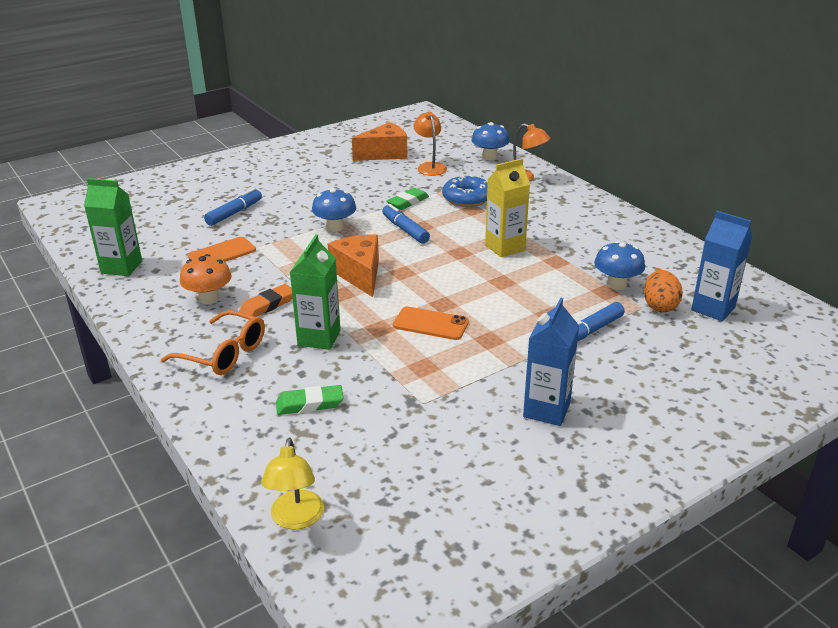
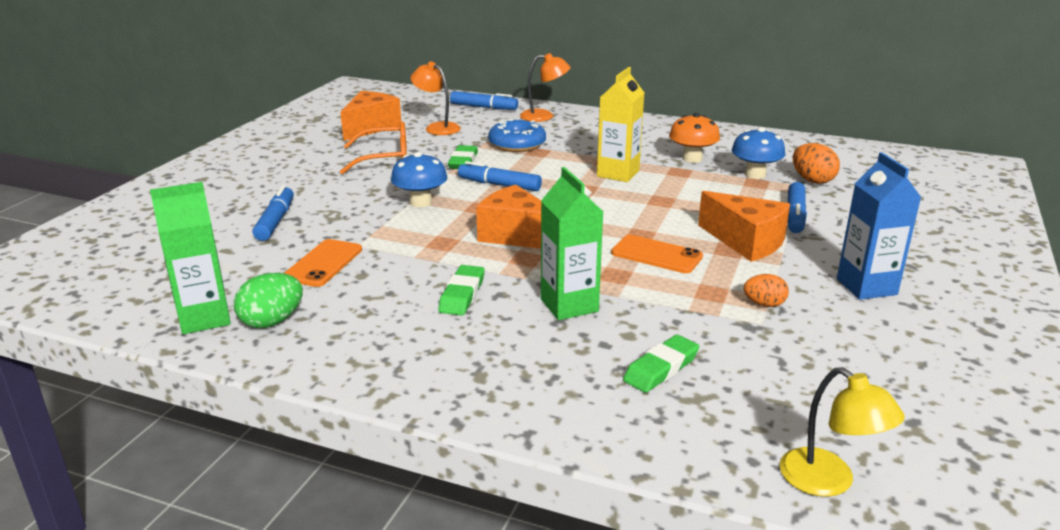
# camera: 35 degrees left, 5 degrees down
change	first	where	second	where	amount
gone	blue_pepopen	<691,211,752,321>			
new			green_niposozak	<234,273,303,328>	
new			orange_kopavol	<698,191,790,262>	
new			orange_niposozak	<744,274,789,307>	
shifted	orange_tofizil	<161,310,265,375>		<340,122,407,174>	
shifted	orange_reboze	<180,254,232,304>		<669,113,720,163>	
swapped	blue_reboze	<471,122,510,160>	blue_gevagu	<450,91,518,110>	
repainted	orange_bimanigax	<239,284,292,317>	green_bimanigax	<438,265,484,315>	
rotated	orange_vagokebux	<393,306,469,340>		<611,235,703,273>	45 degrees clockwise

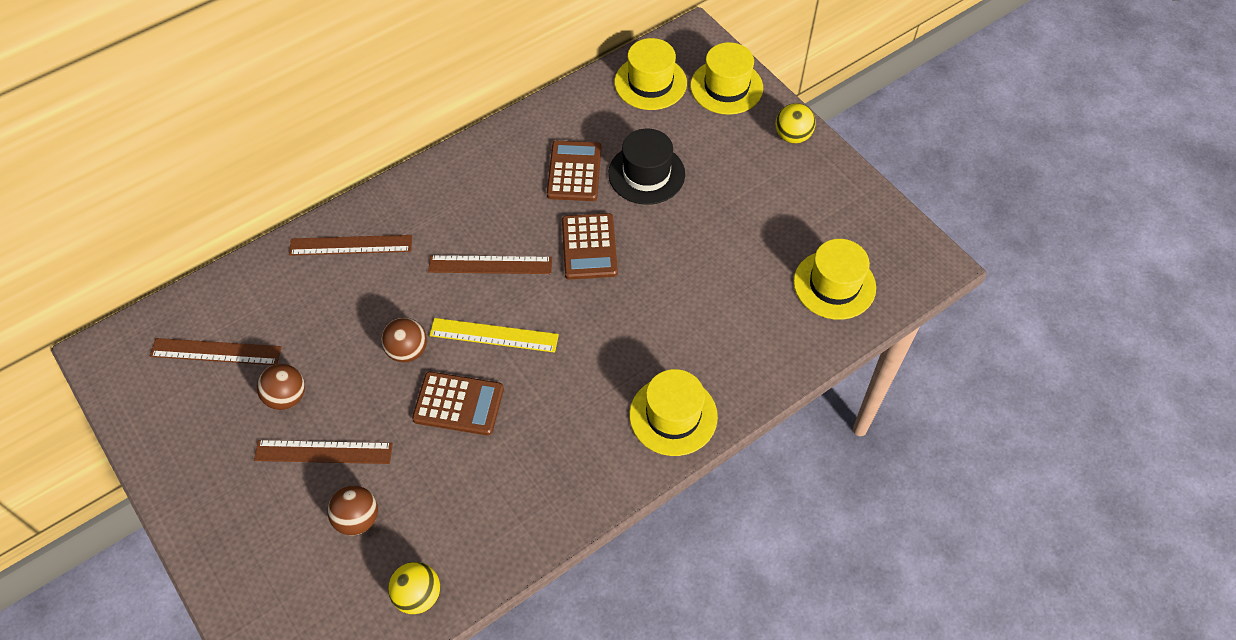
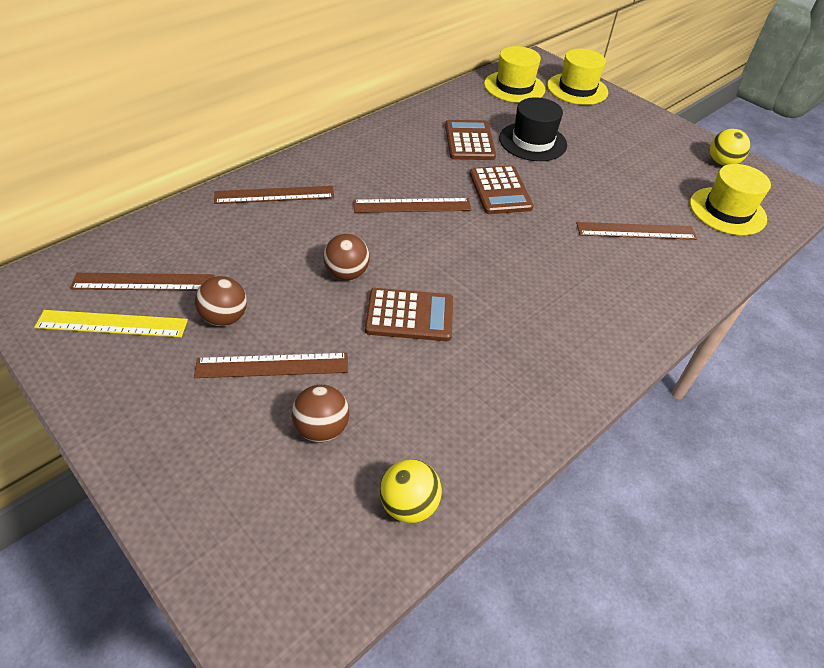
# camera: 10 degrees left, 10 degrees down
change	first	where	second	where	amount
gone	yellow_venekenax	<629,369,718,456>			
new			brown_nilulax	<576,222,697,240>	
shifted	yellow_nilulax	<429,318,559,353>		<34,310,188,337>	
shifted	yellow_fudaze	<776,103,816,143>		<710,129,750,166>	

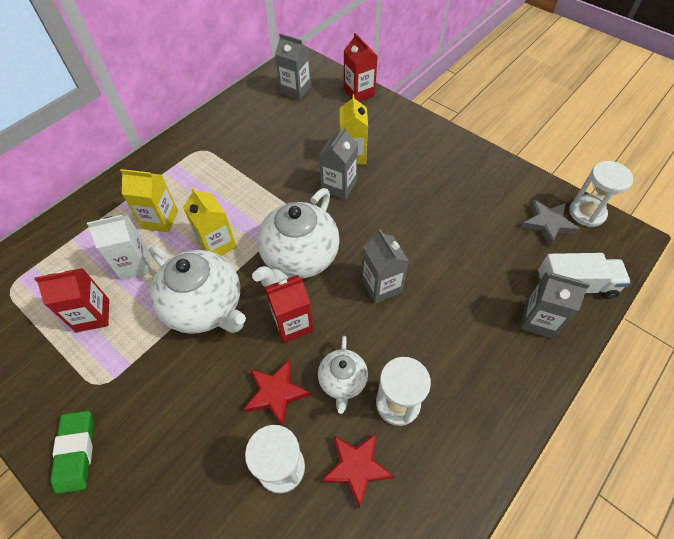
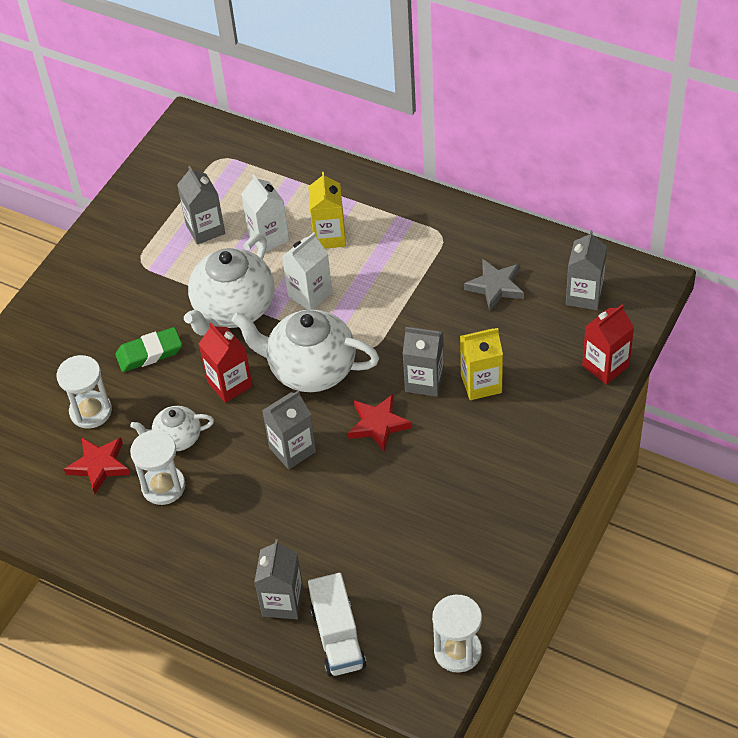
# camera: 80 degrees right, 5 degrees down
change	first	where	second	where	amount
shifted	green_bimanigax	<50,411,94,494>		<115,327,182,372>	
shifted	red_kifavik	<244,359,311,426>		<348,394,412,452>	
shifted	grey_kifavik	<521,199,580,246>		<464,259,524,311>	
repainted	red_pepopen	<34,268,109,332>	grey_pepopen	<177,166,225,245>	
repainted	yellow_pepopen	<183,187,237,256>	white_pepopen	<282,232,332,310>	

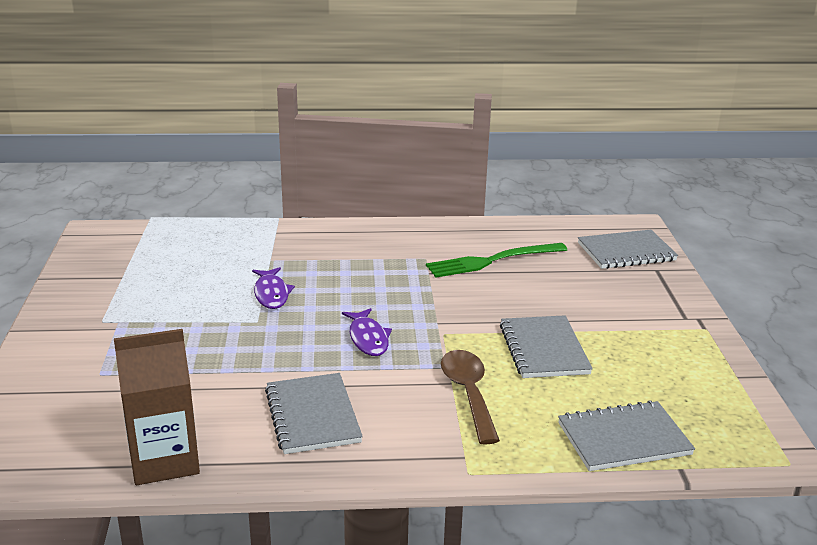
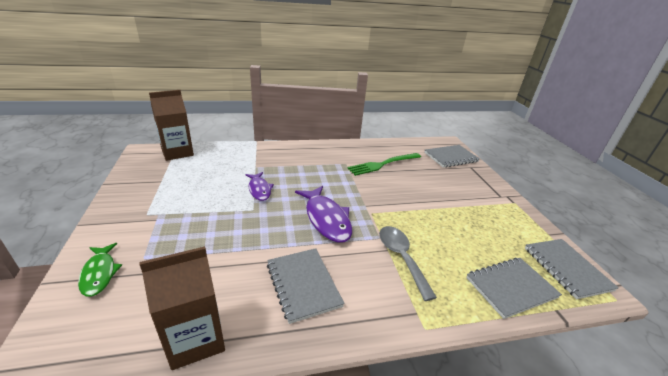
# camera: 10 degrees left, 5 degrees up
change	first	where	second	where	amount
new			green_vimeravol	<78,243,122,296>	
new			brown_pepopen	<149,90,194,161>	
shifted	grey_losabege	<500,315,593,378>		<525,239,619,299>	
repainted	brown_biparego	<441,350,500,445>	grey_biparego	<379,226,437,301>	
scaled	purple_vimeravol	<342,308,392,356>		<295,186,352,243>	x1.64

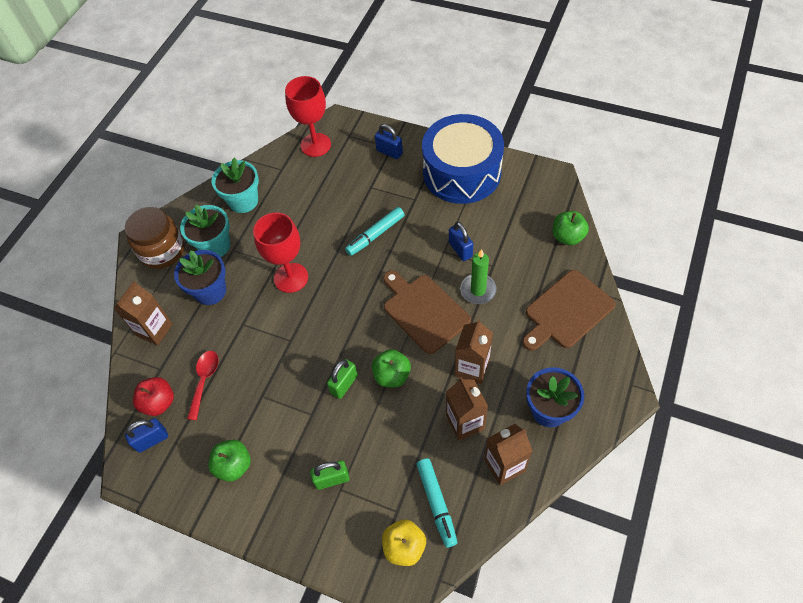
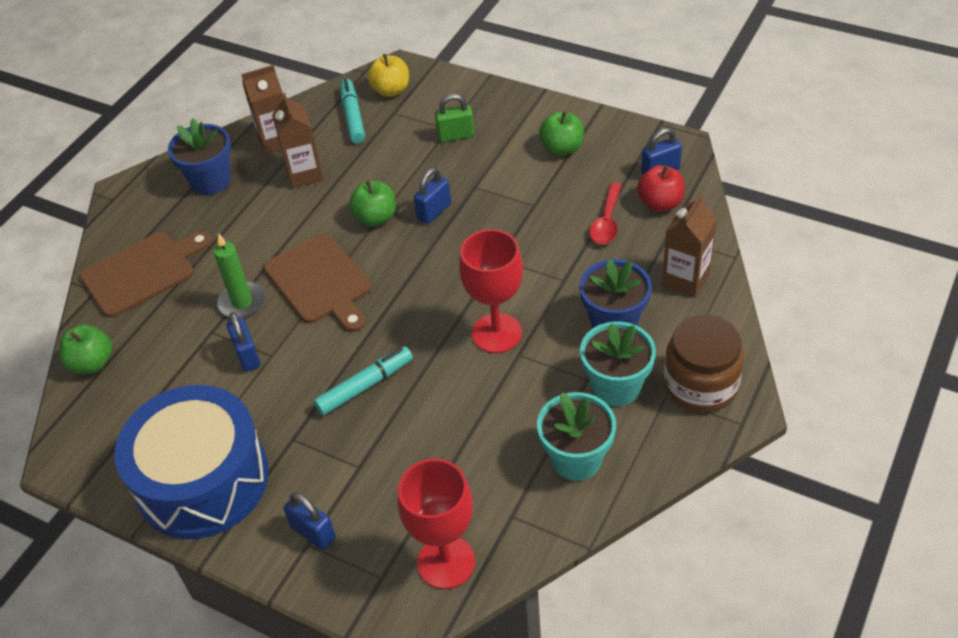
# camera: 175 degrees left, 10 degrees down
change	first	where	second	where	amount
gone	brown_pepopen	<455,319,493,384>			
repainted	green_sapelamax	<327,359,358,399>	blue_sapelamax	<414,168,451,224>	

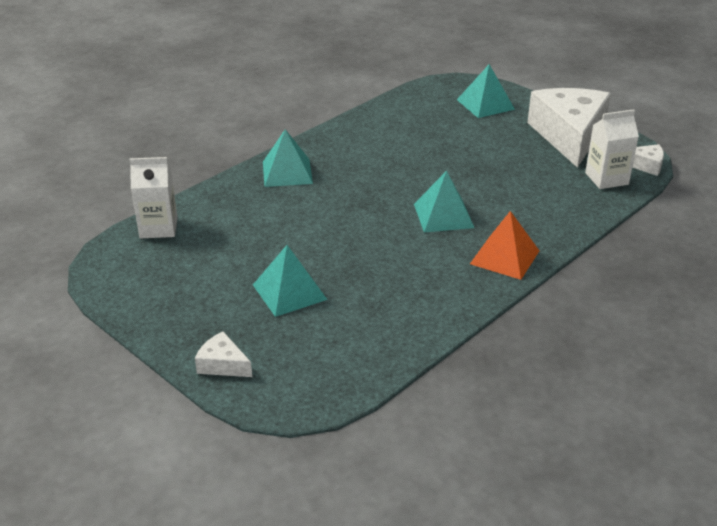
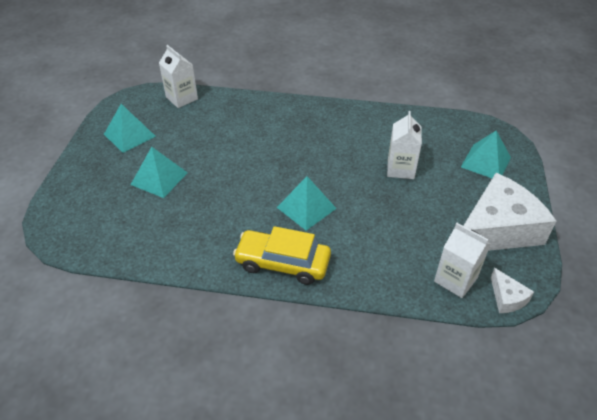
# camera: 55 degrees right, 10 degrees up
change	first	where	second	where	amount
gone	white_kopavol	<195,331,252,377>			
new			white_pepopen	<387,111,422,179>	
shifted	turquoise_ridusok	<263,129,313,187>		<104,104,156,153>	
swapped	orange_ridusok	<470,211,540,280>	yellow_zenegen	<233,226,331,285>	

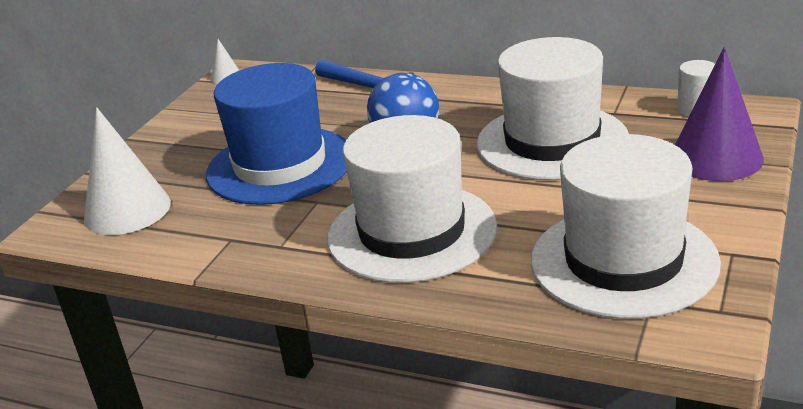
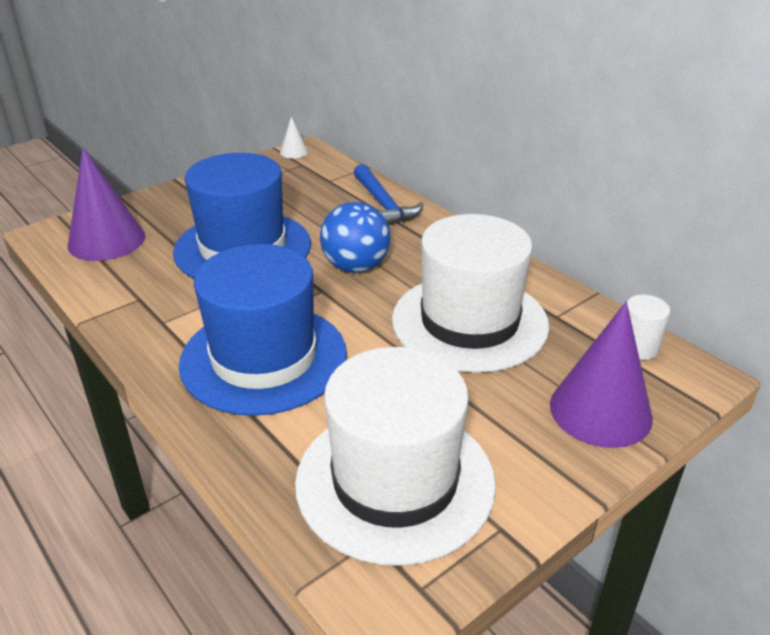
# camera: 25 degrees right, 5 degrees up
change	first	where	second	where	amount
repainted	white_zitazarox	<84,107,171,235>	purple_zitazarox	<68,147,145,261>	
repainted	white_venekenax	<327,115,497,283>	blue_venekenax	<179,244,347,416>	

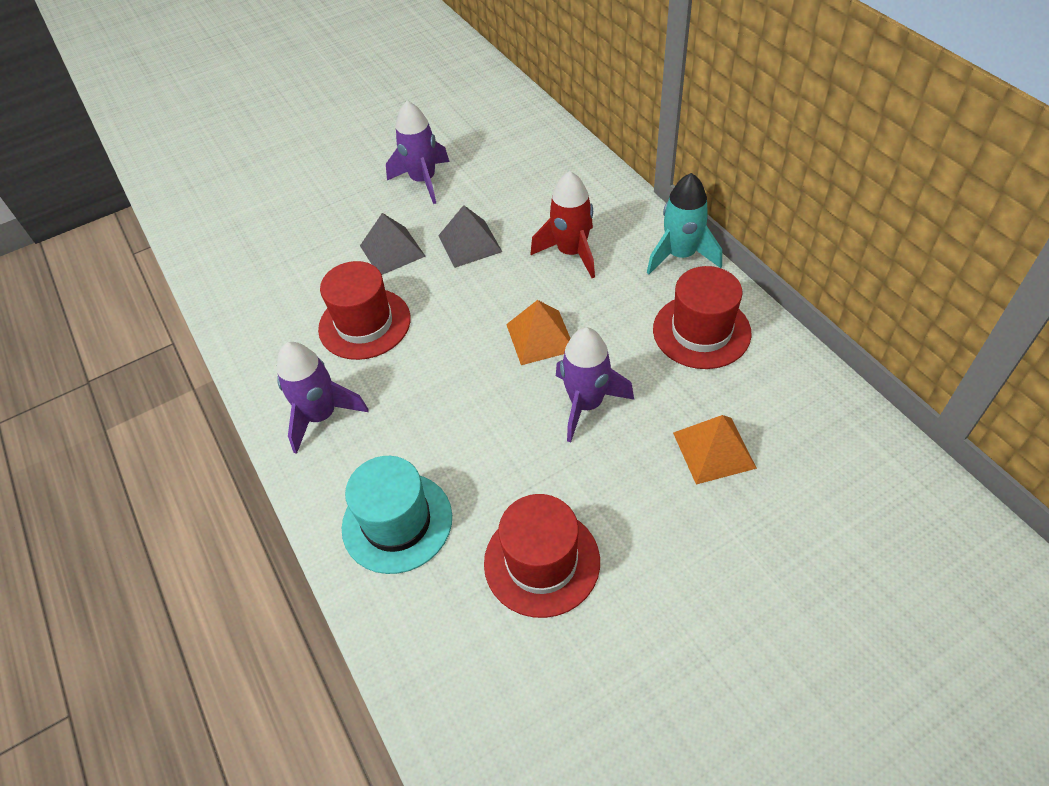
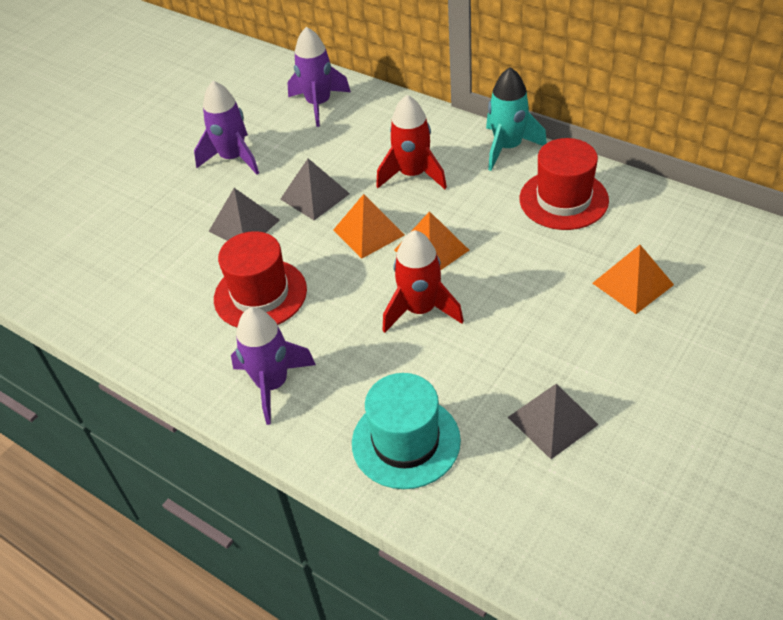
# camera: 25 degrees left, 5 degrees down
change	first	where	second	where	amount
new			orange_ridusok	<333,194,405,259>	
new			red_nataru	<383,230,464,333>	
shifted	purple_nataru	<556,327,634,442>		<287,27,351,127>	
swapped	red_venekenax	<484,494,600,618>	grey_ridusok	<508,384,599,459>	

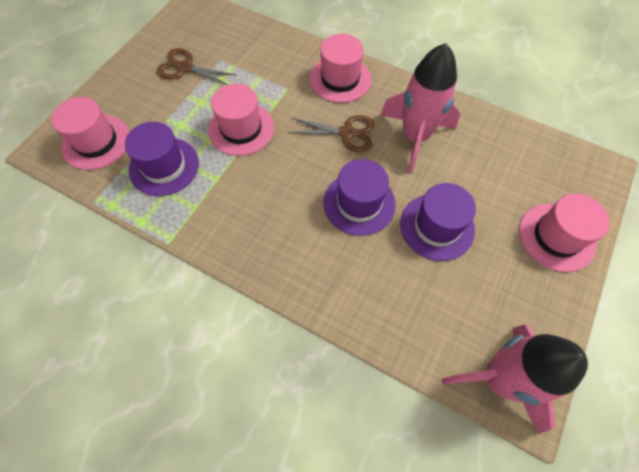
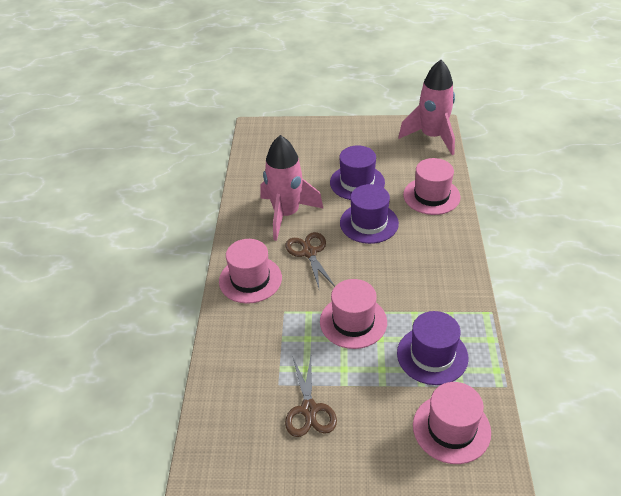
# camera: 115 degrees left, 20 degrees down
change	first	where	second	where	amount
shifted	pink_venekenax	<519,194,610,272>		<403,158,461,215>	

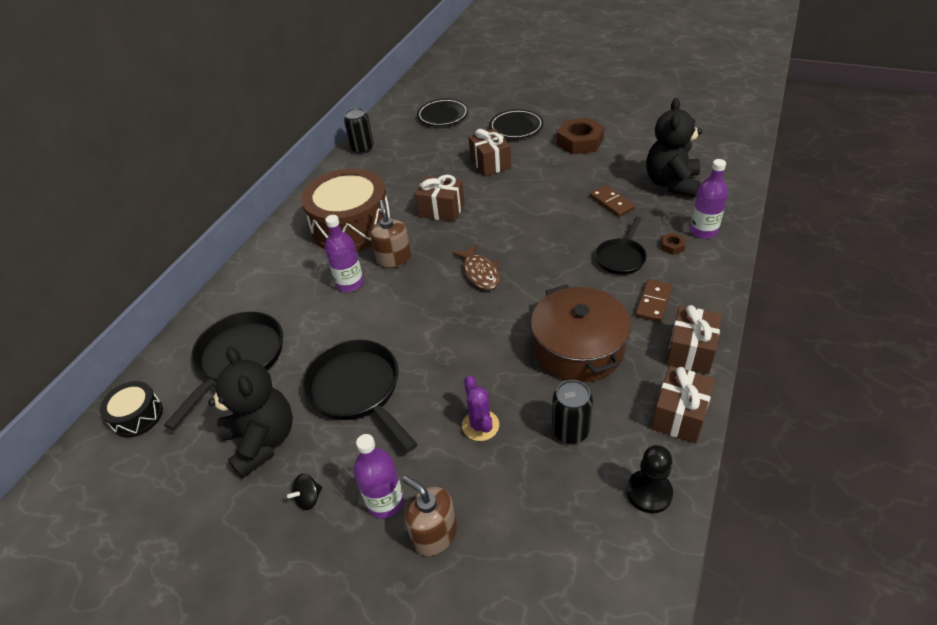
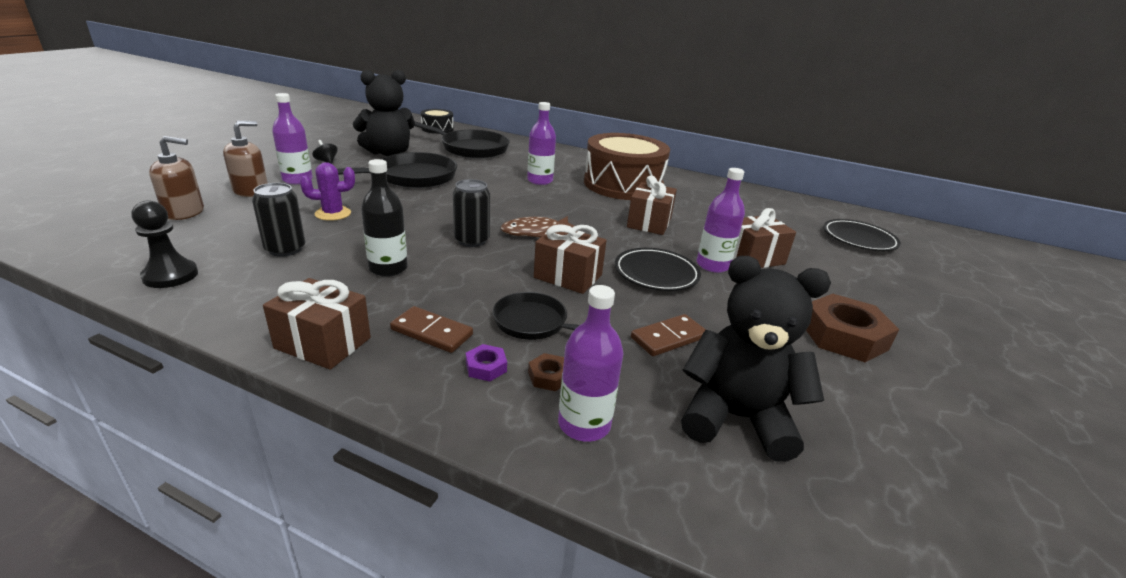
# camera: 85 degrees right, 15 degrees down
change	first	where	second	where	amount
new			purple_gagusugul	<466,344,507,381>	
new			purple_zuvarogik	<697,168,745,273>	
shifted	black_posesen	<344,108,374,154>		<453,179,490,247>	
shifted	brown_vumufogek	<370,200,411,268>		<149,136,204,220>	
shifted	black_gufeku	<490,109,543,139>		<615,248,701,291>	
shifted	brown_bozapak	<651,366,715,443>		<534,224,607,294>	
swapped	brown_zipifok	<531,284,631,382>	black_zuvarogik	<361,159,408,277>	

